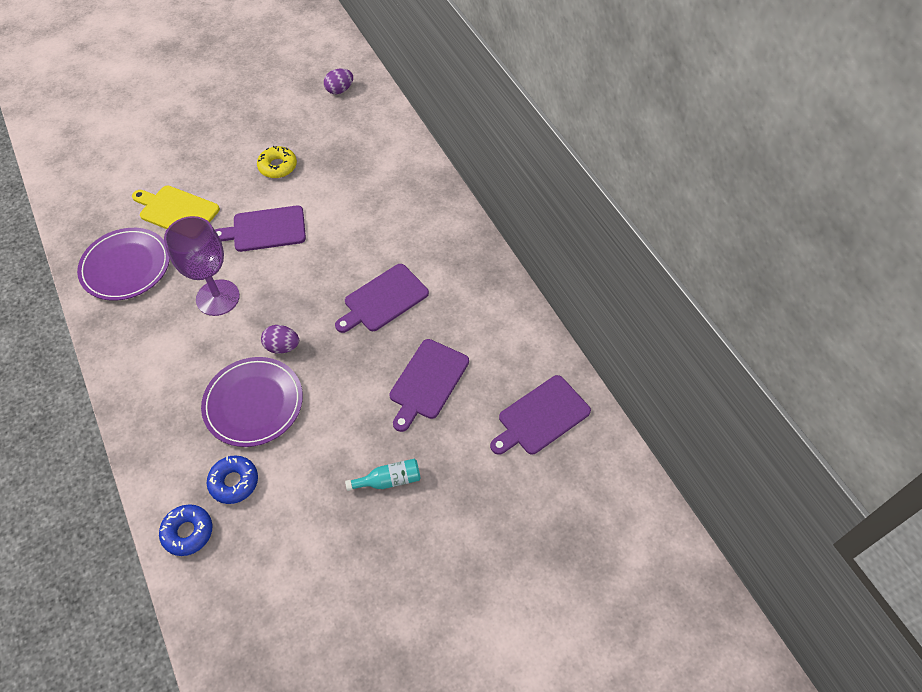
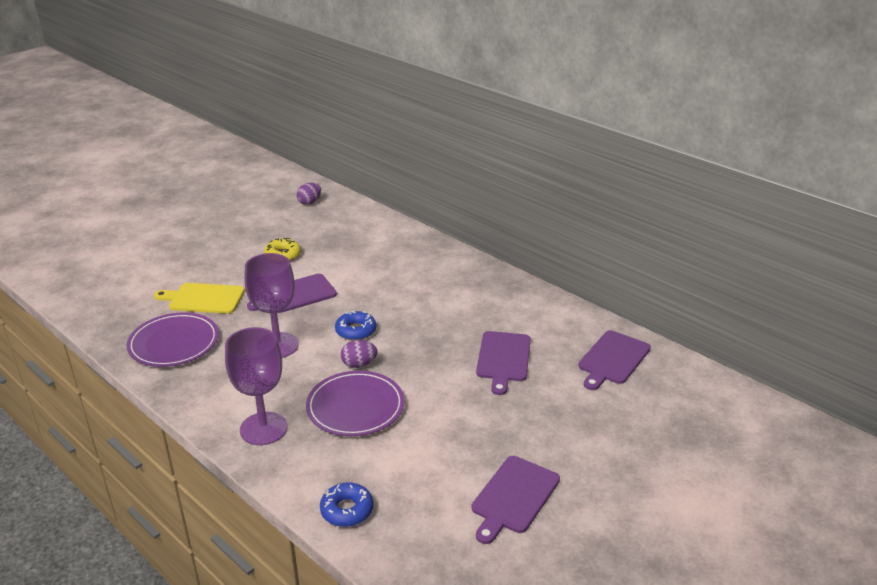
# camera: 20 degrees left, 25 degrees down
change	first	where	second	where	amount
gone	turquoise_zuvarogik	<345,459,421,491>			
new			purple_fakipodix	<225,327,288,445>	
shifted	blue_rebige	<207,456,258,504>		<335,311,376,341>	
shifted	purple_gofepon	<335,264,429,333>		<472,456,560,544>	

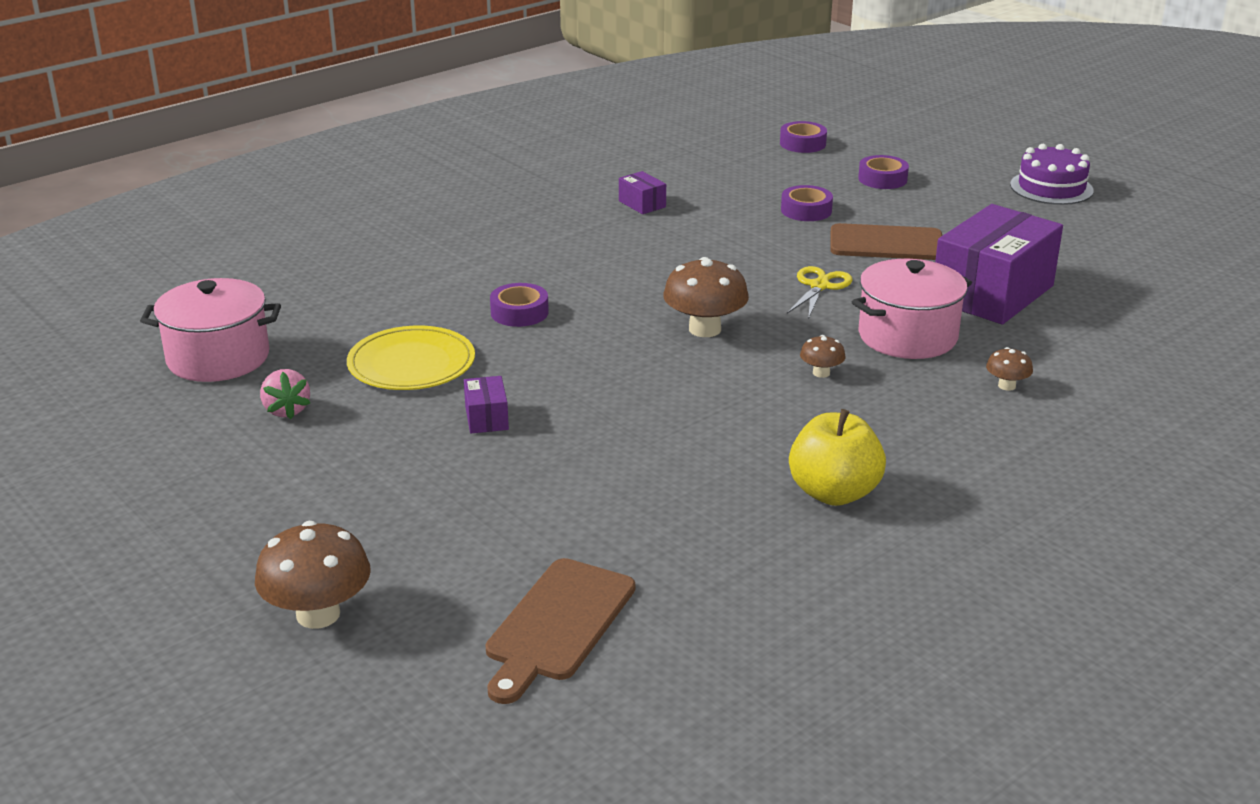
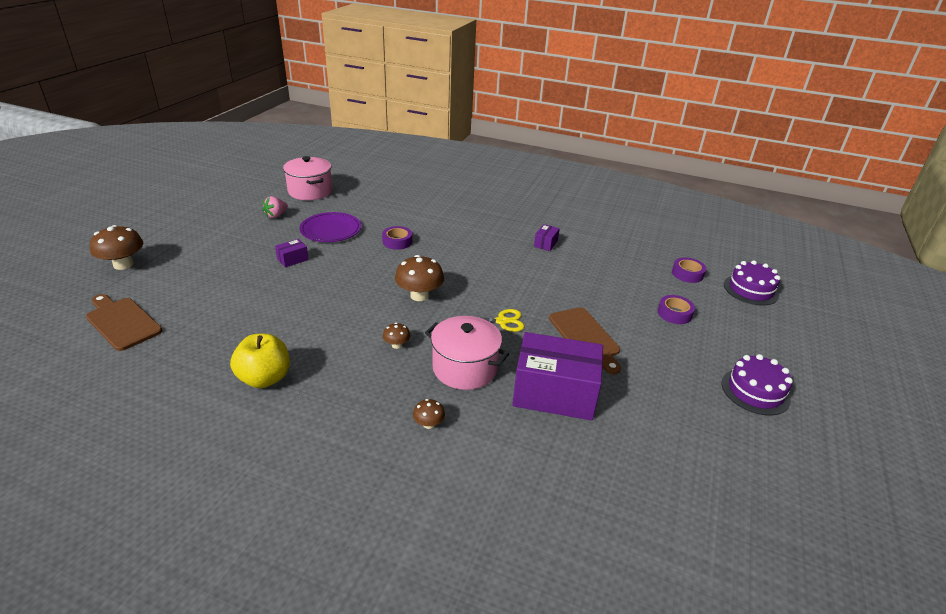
# camera: 60 degrees right, 5 degrees up
change	first	where	second	where	amount
gone	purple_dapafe	<781,185,833,221>			
new			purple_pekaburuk	<724,260,780,306>	
repainted	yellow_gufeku	<347,326,475,390>	purple_gufeku	<300,212,361,242>	
rotated	brown_gofepon	<485,558,635,704>		<86,294,163,351>	45 degrees clockwise

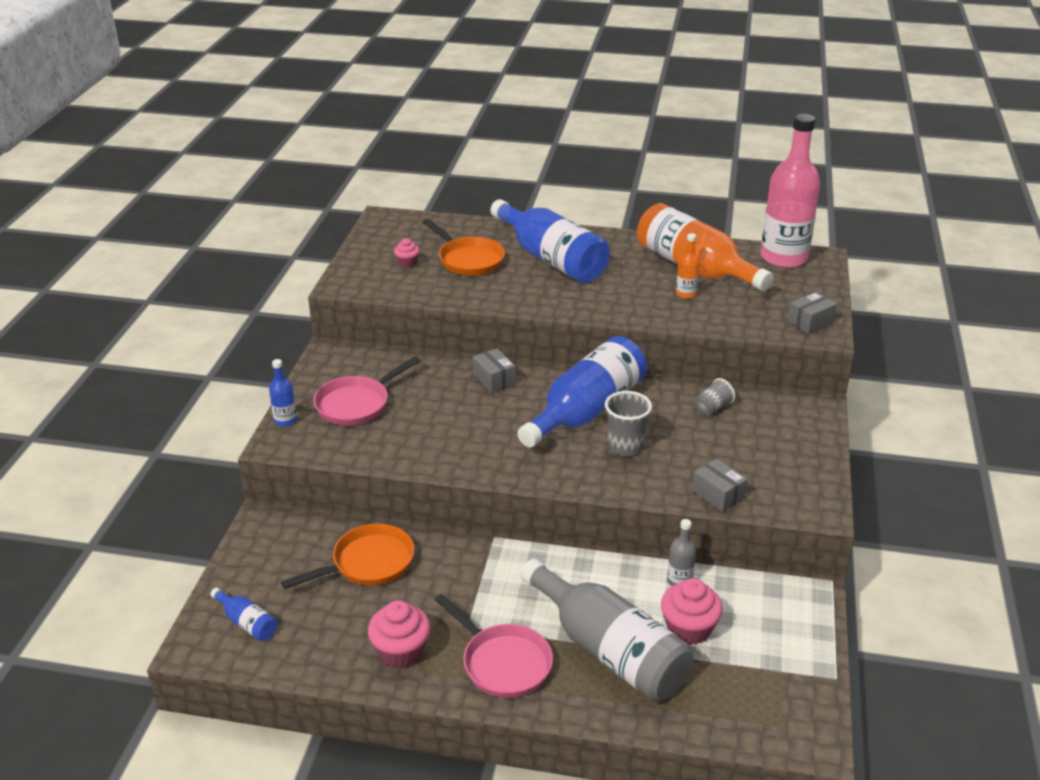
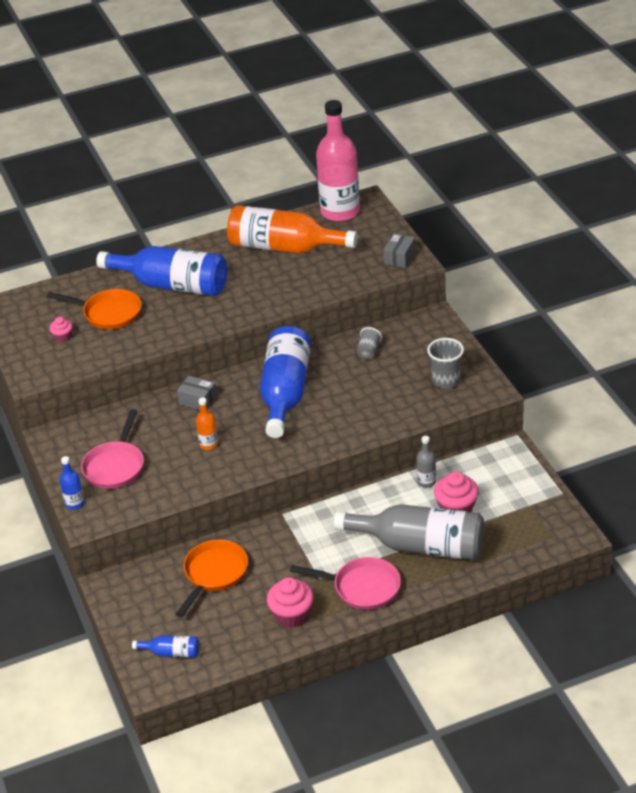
# camera: 30 degrees left, 5 degrees up
change	first	where	second	where	amount
gone	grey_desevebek	<692,459,747,512>			
shifted	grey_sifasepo	<605,391,652,456>		<427,338,464,389>	
shifted	orange_zuvarogik	<676,233,700,299>		<196,397,218,450>	

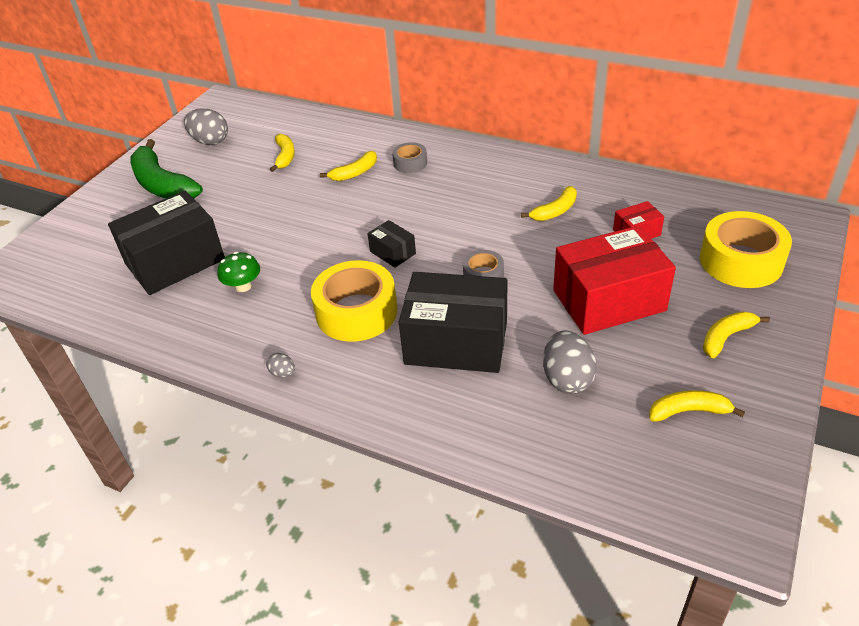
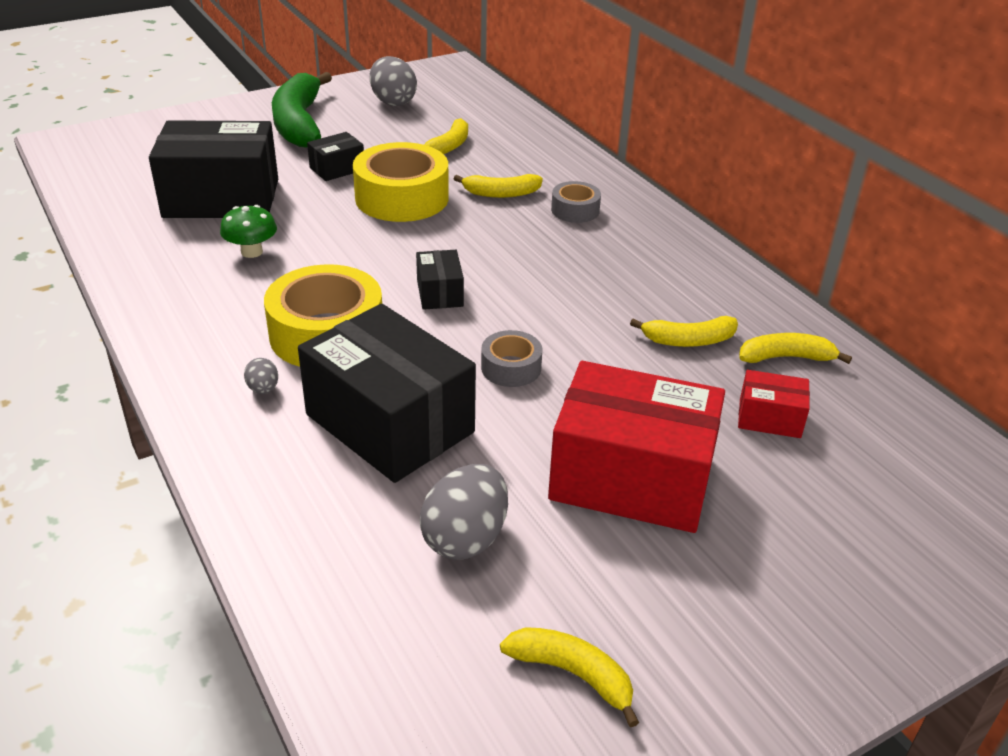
# camera: 30 degrees right, 5 degrees down
change	first	where	second	where	amount
new			black_desevebek	<307,132,364,181>	
shifted	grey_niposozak	<266,353,295,378>		<244,358,278,394>	
shifted	yellow_dapafe	<700,211,792,288>		<353,142,449,222>	
shifted	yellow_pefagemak	<703,312,770,358>		<739,333,852,364>	

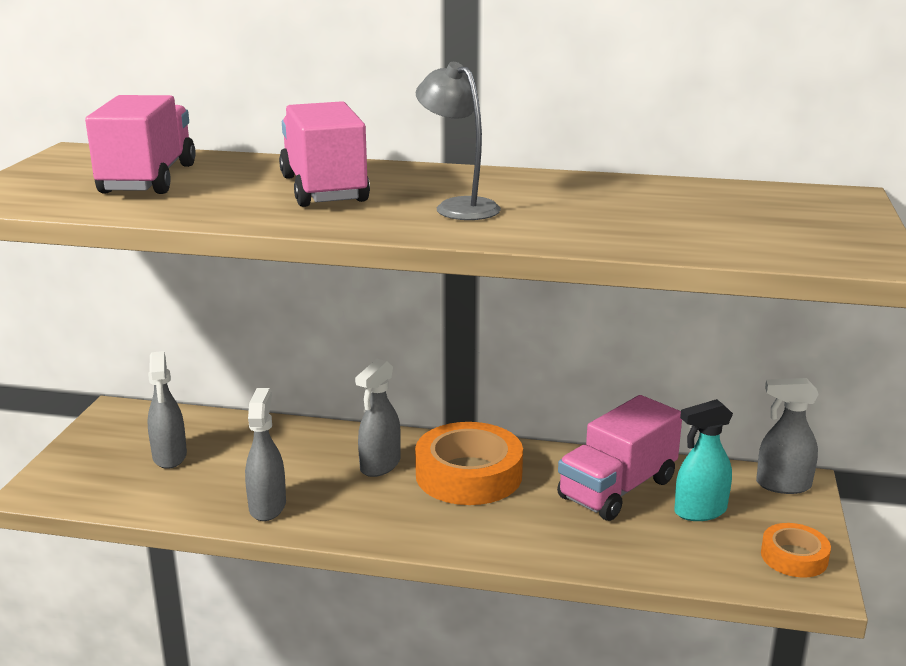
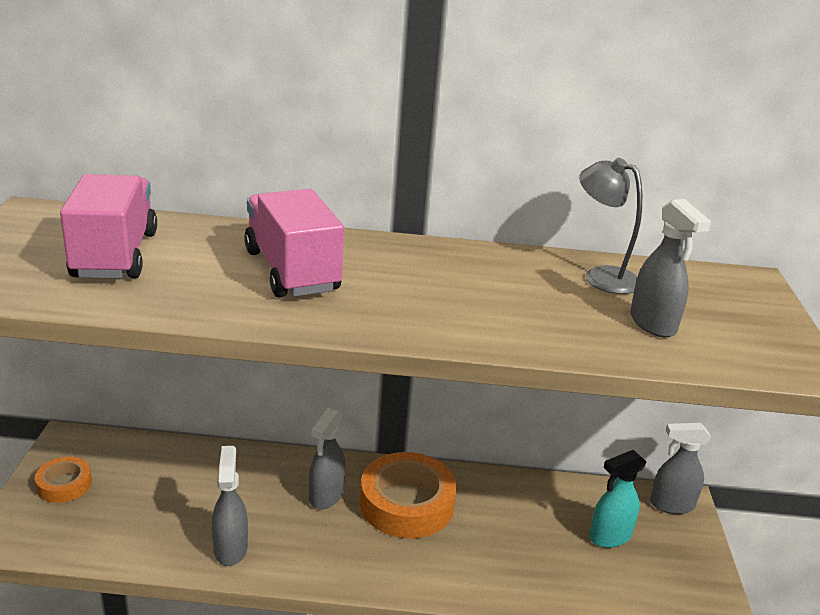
# camera: 10 degrees left, 5 degrees up
change	first	where	second	where	amount
gone	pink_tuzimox	<557,395,682,521>			
shifted	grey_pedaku	<147,351,187,469>		<630,199,711,338>	
shifted	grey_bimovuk	<415,62,501,220>		<579,158,642,294>	
shifted	orange_dapafe	<761,523,831,578>		<35,457,92,503>	

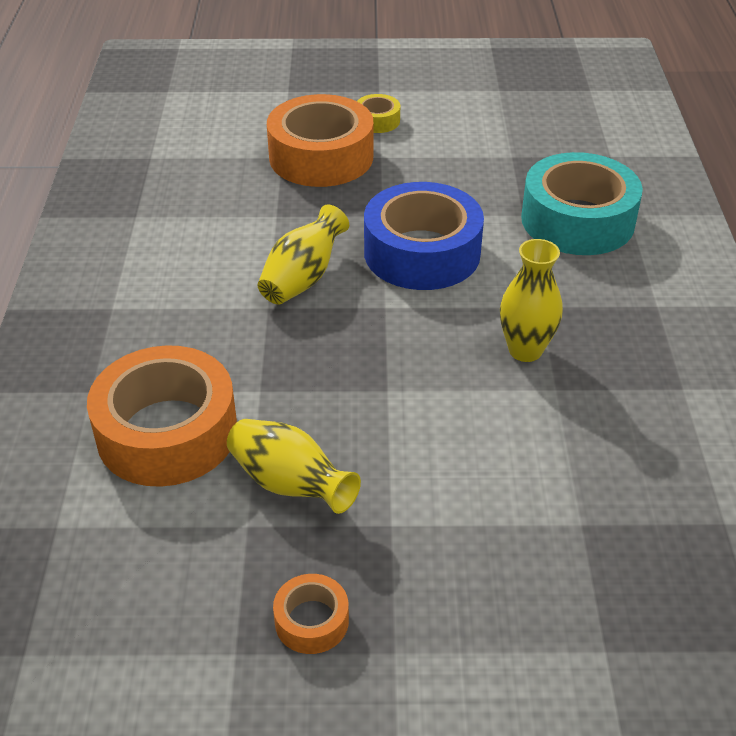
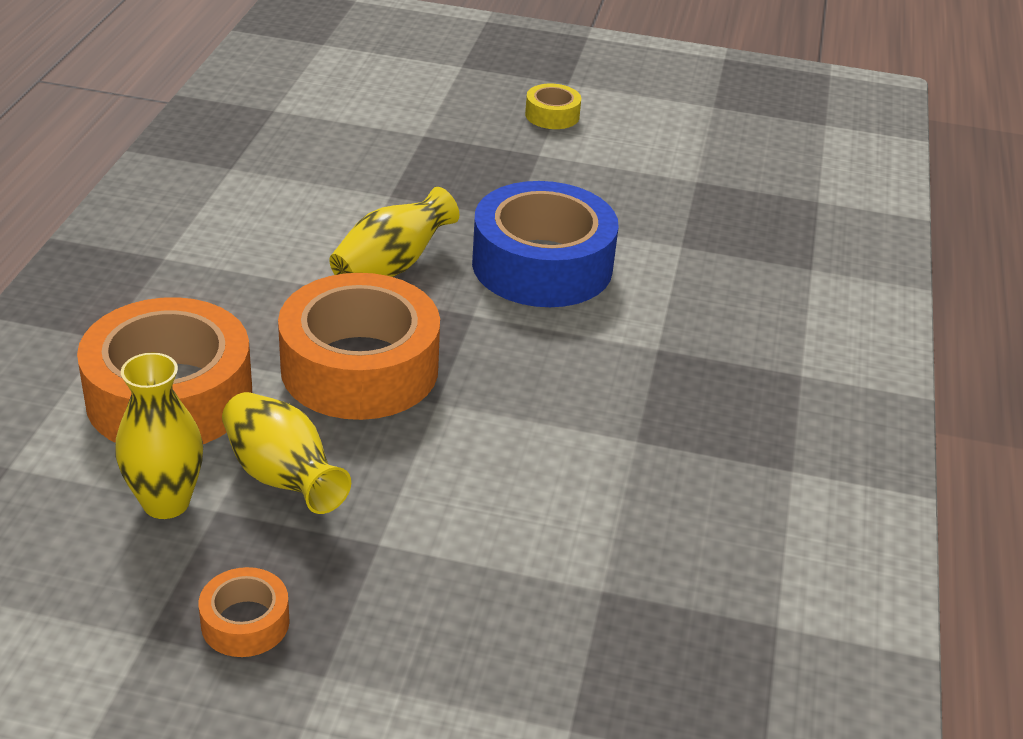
# camera: 10 degrees right, 5 degrees down
change	first	where	second	where	amount
gone	turquoise_dapafe	<521,152,643,255>			
shifted	orange_dapafe	<267,94,374,187>		<278,273,440,420>	
shifted	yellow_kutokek	<500,239,563,362>		<115,353,203,519>	

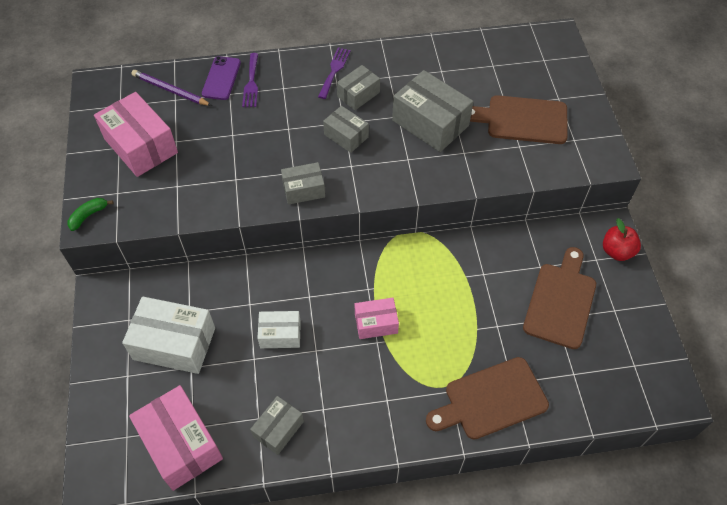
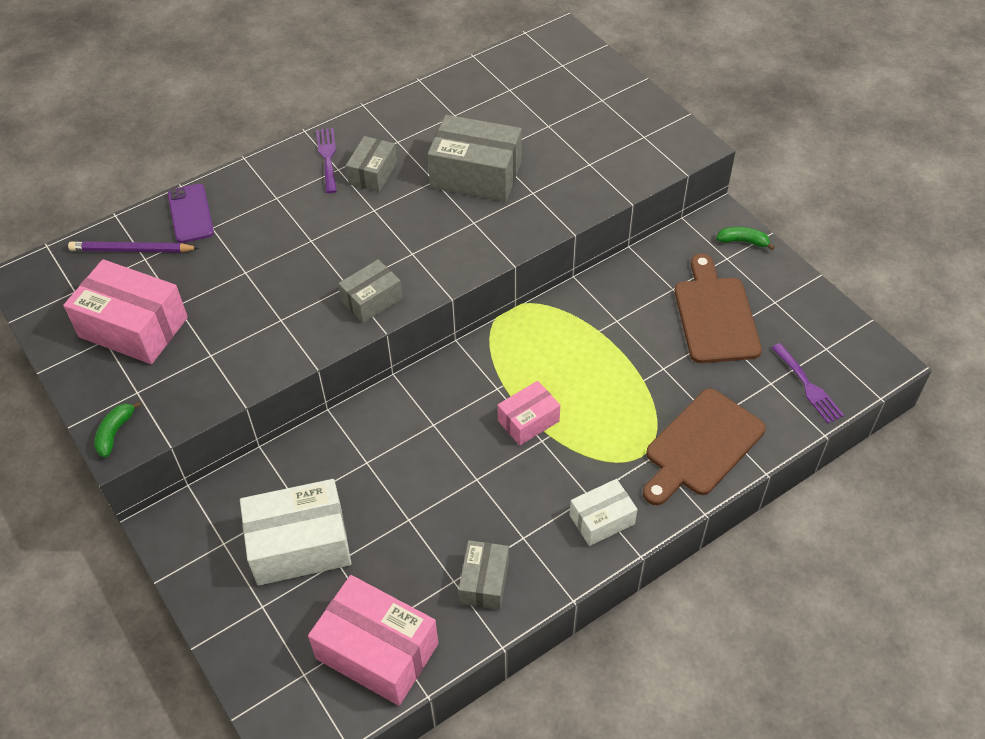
# camera: 25 degrees left, 5 degrees down
change	first	where	second	where	amount
gone	grey_desevebek	<323,106,369,153>			
gone	brown_gofepon	<470,95,568,144>			
shifted	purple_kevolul	<242,53,258,107>		<772,343,844,423>	
shifted	white_desevebek	<258,311,301,348>		<570,479,638,546>	
swapped	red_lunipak	<603,218,641,261>	green_pefagemak	<716,227,775,250>	

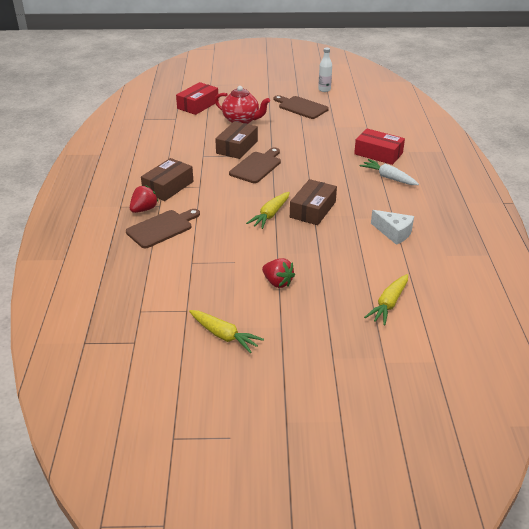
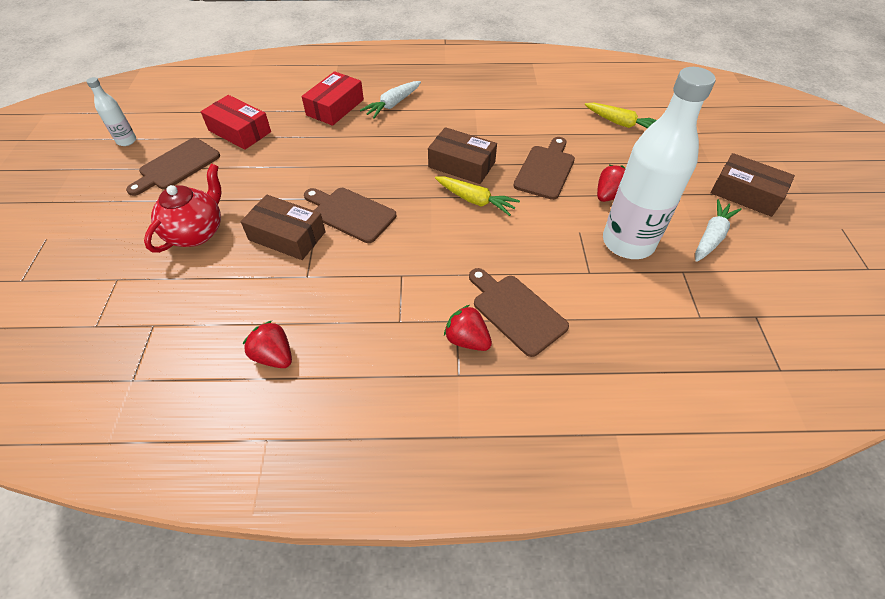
# camera: 90 degrees left, 15 degrees up
change	first	where	second	where	amount
gone	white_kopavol	<371,210,414,245>			
new			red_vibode	<243,320,292,368>	
new			brown_gofepon	<513,137,575,200>	
new			white_zuvarogik	<603,67,716,259>	
shifted	brown_desevebek	<141,158,193,201>		<710,153,795,217>	
shifted	red_desevebek	<176,82,219,115>		<201,95,271,150>	
repainted	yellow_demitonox	<189,310,264,353>	white_demitonox	<695,199,742,262>	

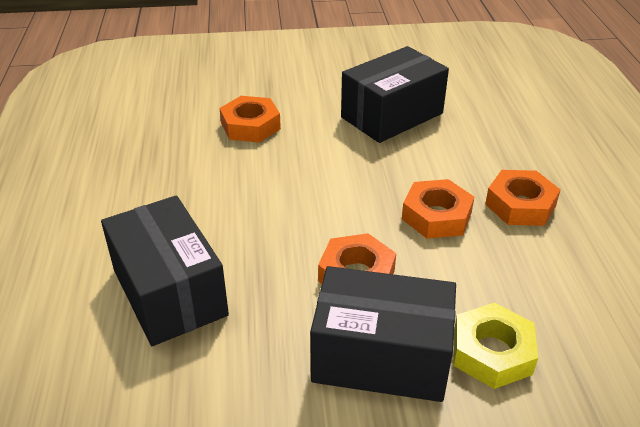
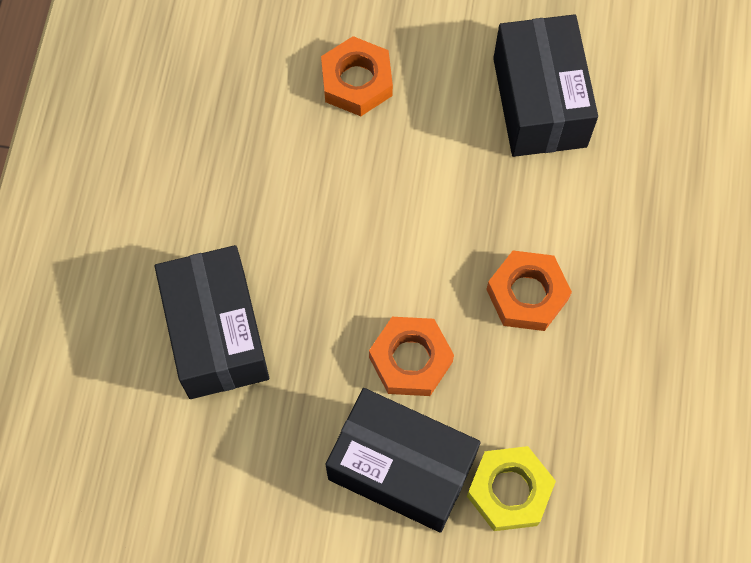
# camera: 15 degrees right, 30 degrees up
change	first	where	second	where	amount
gone	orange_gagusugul	<485,170,560,226>			
rotated	black_desevebek	<341,46,449,143>		<493,14,598,157>	75 degrees counterclockwise

